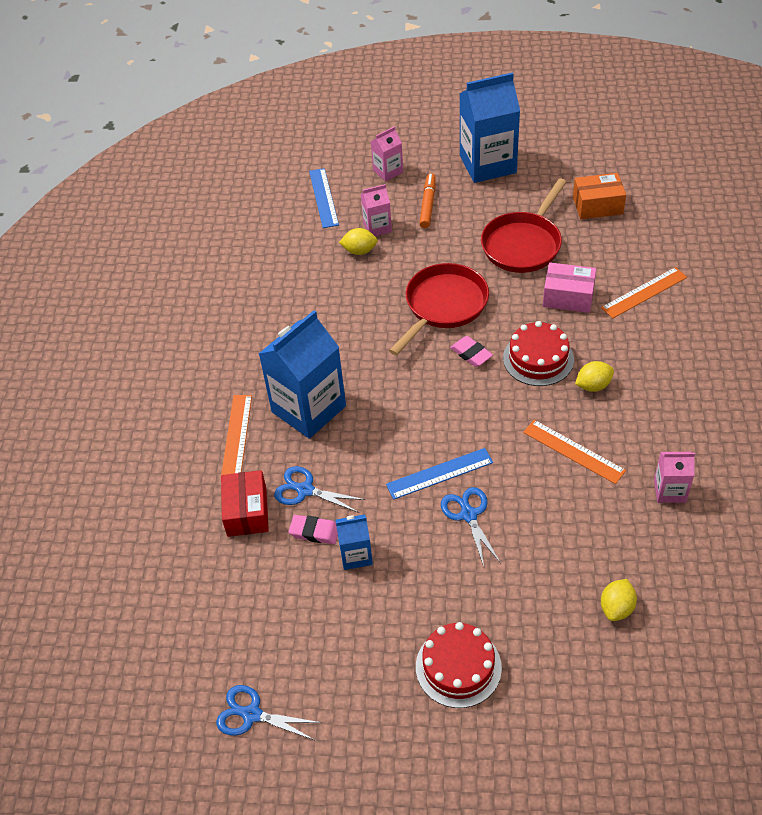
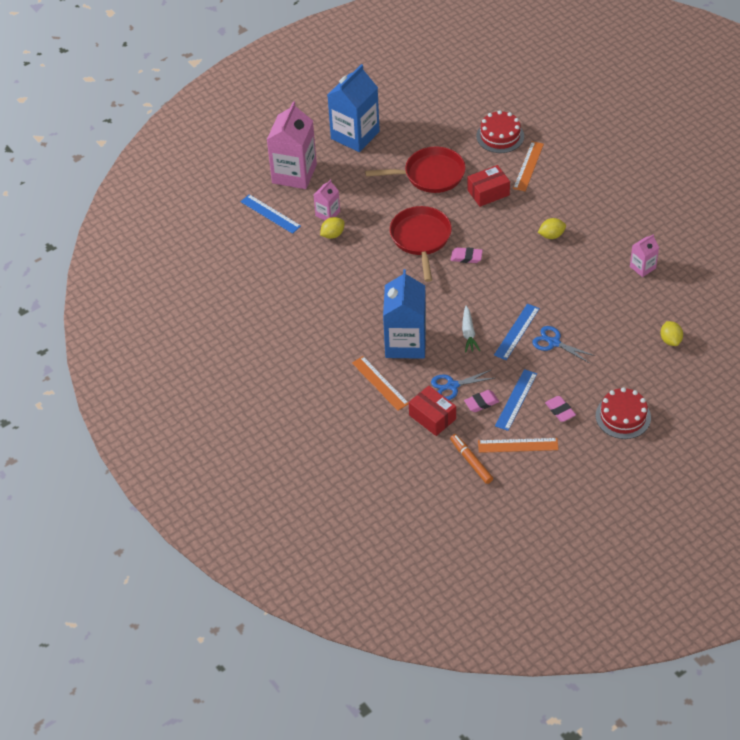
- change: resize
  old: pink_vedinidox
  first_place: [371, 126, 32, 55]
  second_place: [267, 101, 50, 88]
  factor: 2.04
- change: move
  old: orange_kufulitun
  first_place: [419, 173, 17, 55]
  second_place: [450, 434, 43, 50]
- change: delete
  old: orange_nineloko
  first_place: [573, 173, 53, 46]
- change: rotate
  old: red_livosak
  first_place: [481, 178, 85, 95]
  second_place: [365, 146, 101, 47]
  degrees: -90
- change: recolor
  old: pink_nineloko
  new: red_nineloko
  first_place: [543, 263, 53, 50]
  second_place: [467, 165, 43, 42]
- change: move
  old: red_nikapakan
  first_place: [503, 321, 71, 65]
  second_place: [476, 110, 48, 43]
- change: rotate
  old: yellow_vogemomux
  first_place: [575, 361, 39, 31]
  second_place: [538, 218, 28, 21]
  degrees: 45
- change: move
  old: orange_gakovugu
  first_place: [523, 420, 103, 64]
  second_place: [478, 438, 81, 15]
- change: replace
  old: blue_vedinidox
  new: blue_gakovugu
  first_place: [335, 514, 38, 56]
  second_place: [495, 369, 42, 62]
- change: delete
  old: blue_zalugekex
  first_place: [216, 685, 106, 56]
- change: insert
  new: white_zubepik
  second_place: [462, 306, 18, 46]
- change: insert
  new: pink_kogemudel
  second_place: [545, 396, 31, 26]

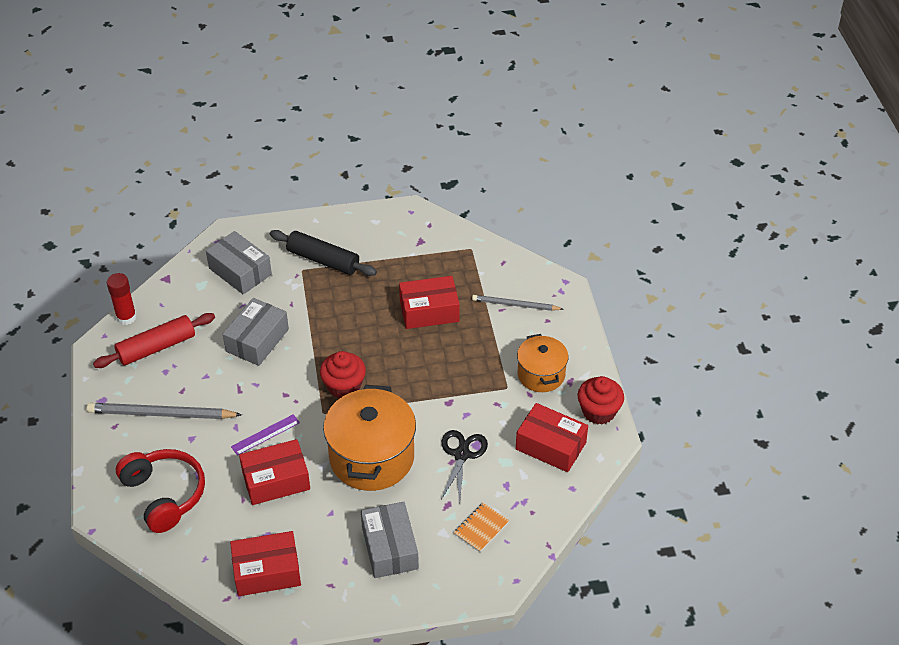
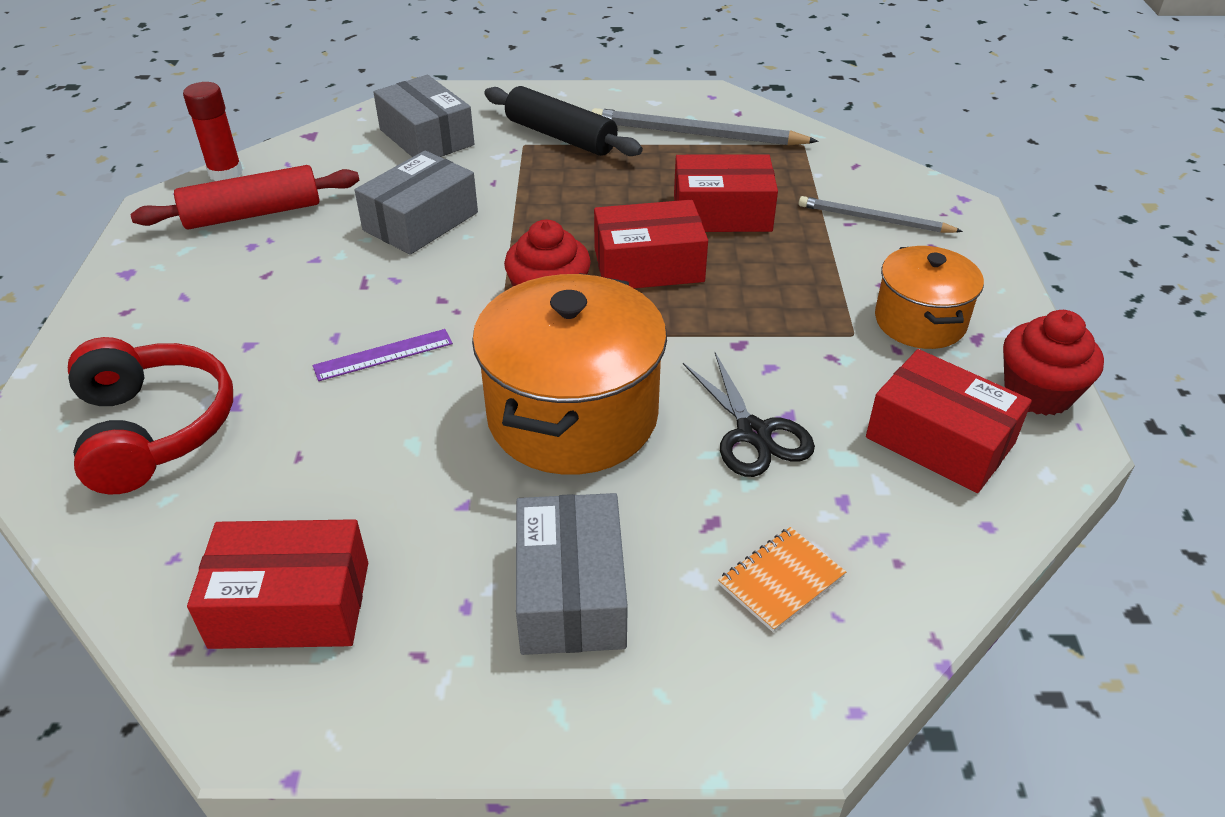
- change: move
  old: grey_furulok
  first_place: [87, 403, 155, 16]
  second_place: [592, 108, 226, 38]
- change: rotate
  old: black_zalugekex
  first_place: [441, 430, 47, 73]
  second_place: [683, 352, 132, 125]
  degrees: 135
- change: move
  old: red_nineloko
  first_place: [239, 439, 71, 66]
  second_place: [594, 200, 114, 88]

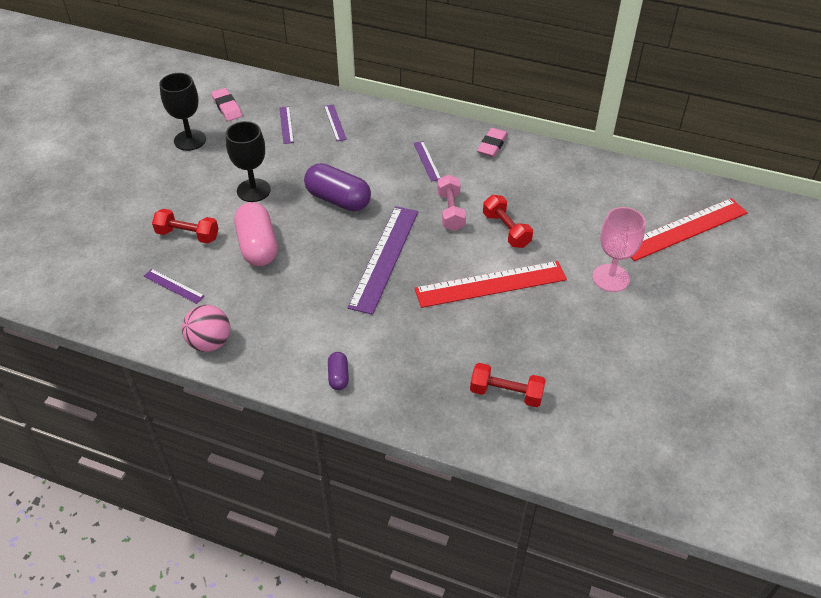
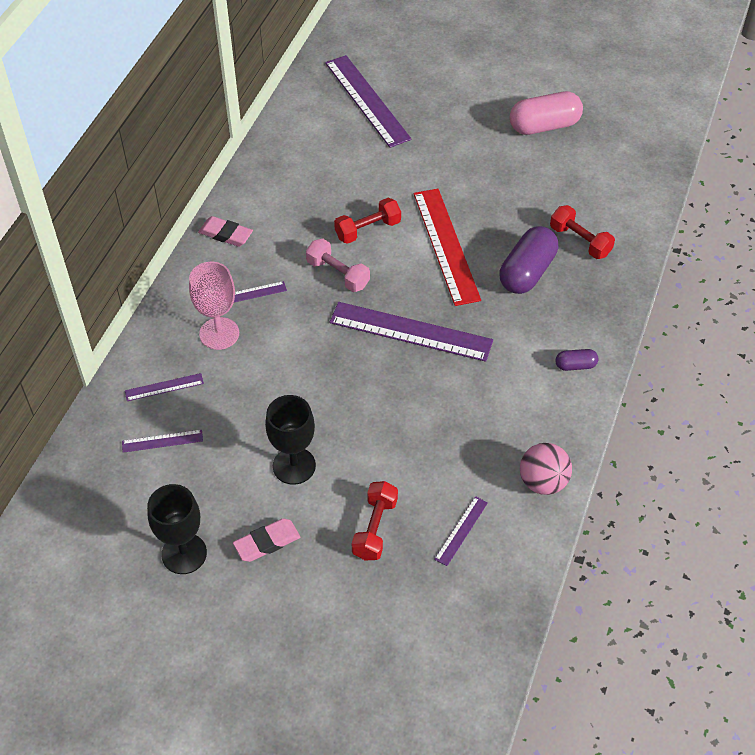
- change: move
  old: pink_kogemudel
  first_place: [211, 88, 31, 33]
  second_place: [233, 519, 67, 43]
- change: move
  old: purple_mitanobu
  first_place: [304, 163, 67, 48]
  second_place: [500, 226, 58, 68]
- change: rotate
  old: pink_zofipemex
  first_place: [437, 174, 29, 57]
  second_place: [306, 239, 64, 53]
  degrees: 45
- change: recolor
  old: red_gakovugu
  new: purple_gakovugu
  first_place: [631, 198, 117, 63]
  second_place: [325, 55, 87, 93]
- change: move
  old: pink_mitanobu
  first_place: [234, 202, 44, 64]
  second_place: [510, 91, 73, 44]
- change: move
  old: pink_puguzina
  first_place: [592, 207, 54, 85]
  second_place: [189, 262, 50, 88]
- change: rotate
  old: red_zofipemex
  first_place: [470, 363, 76, 44]
  second_place: [550, 205, 65, 54]
  degrees: -60

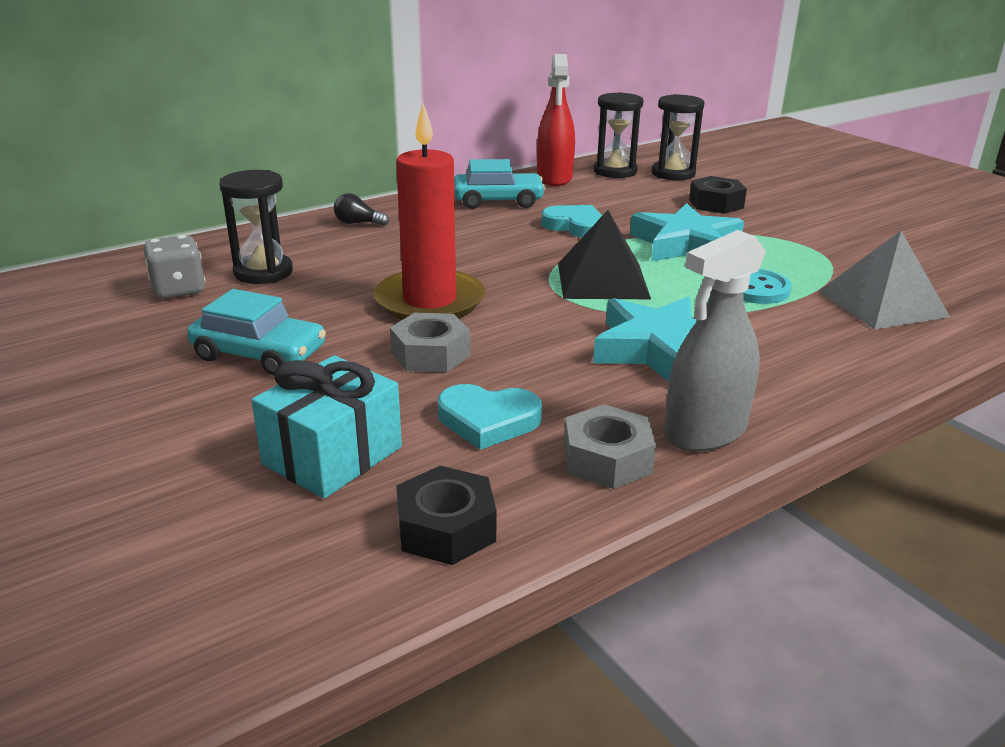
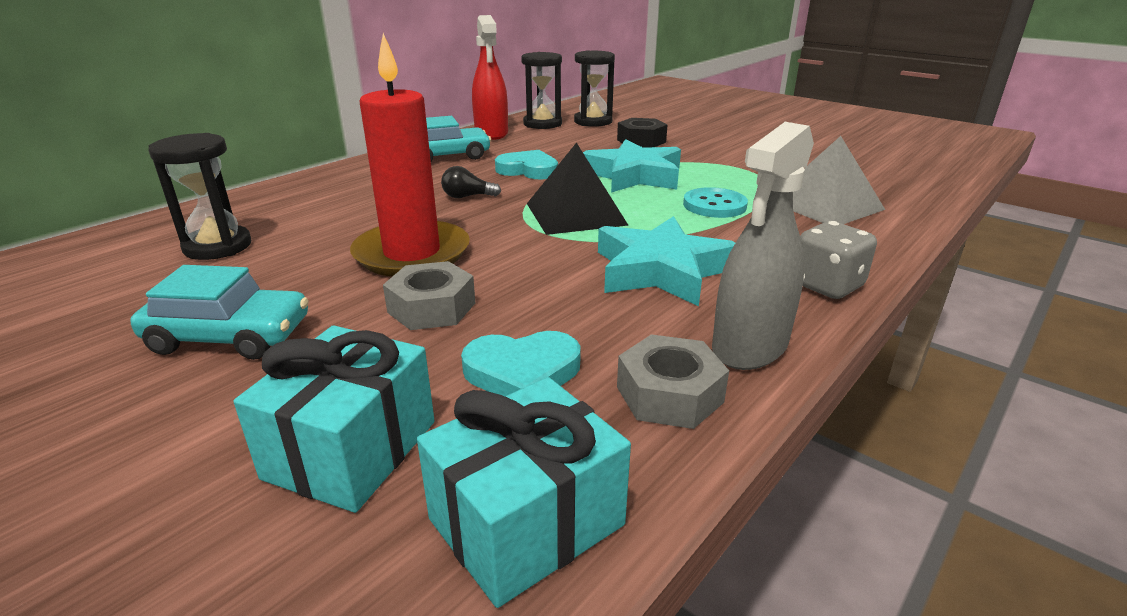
- change: move
  old: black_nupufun
  first_place: [334, 193, 55, 33]
  second_place: [441, 166, 60, 32]
- change: move
  old: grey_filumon
  first_place: [144, 235, 62, 64]
  second_place: [800, 221, 77, 78]
- change: replace
  old: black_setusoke
  new: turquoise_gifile
  first_place: [396, 466, 101, 99]
  second_place: [417, 377, 214, 231]

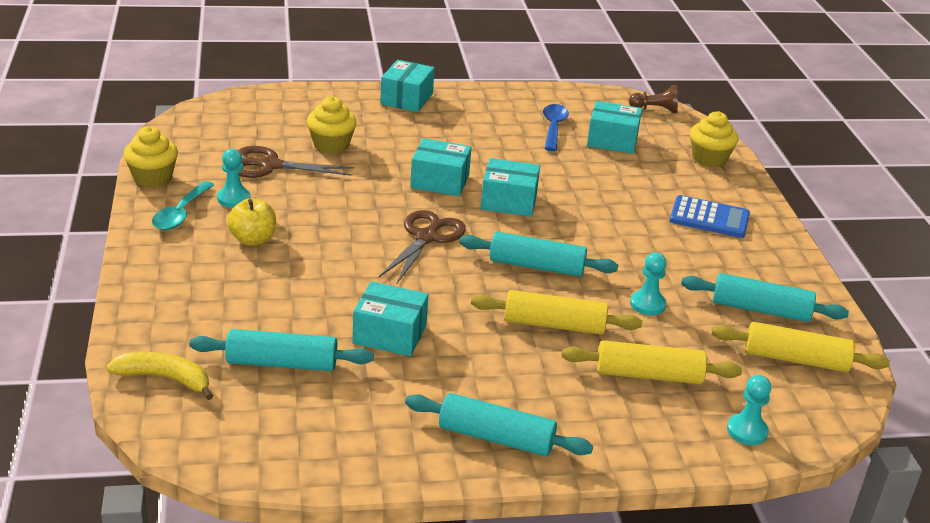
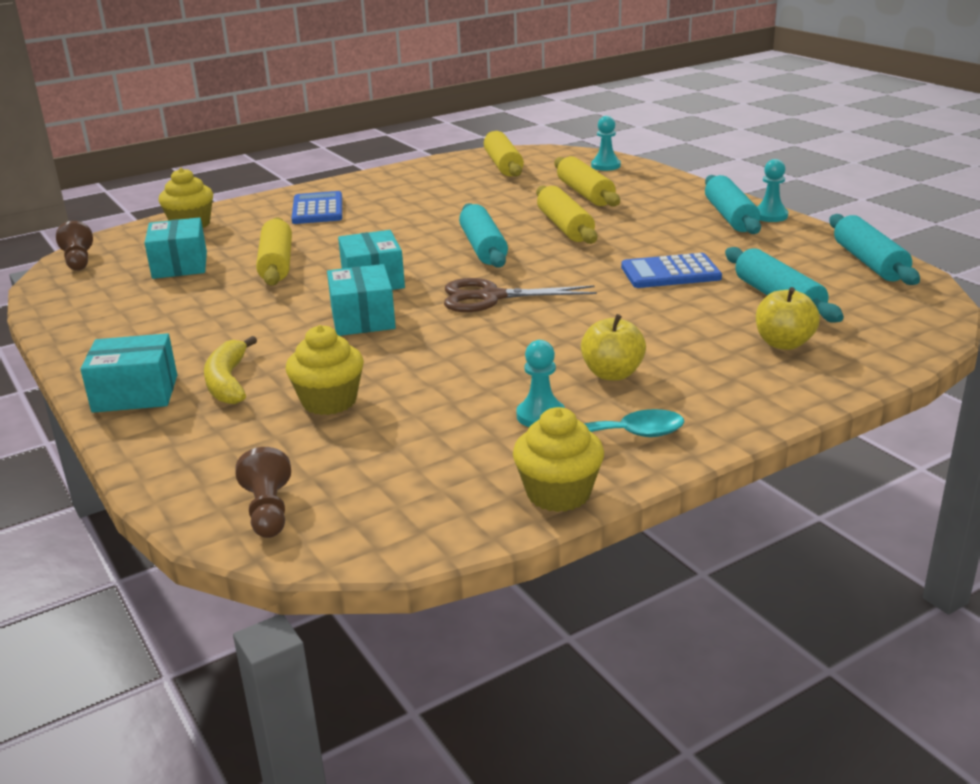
- change: delete
  old: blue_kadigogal
  first_place: [543, 104, 26, 47]
- change: delete
  old: brown_zalugekex
  first_place: [238, 146, 116, 32]
- change: move
  old: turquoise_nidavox
  first_place: [630, 252, 37, 63]
  second_place: [758, 159, 30, 63]
- change: move
  old: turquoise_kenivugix
  first_place: [681, 273, 168, 49]
  second_place: [829, 214, 91, 71]
- change: replace
  old: turquoise_nineloko
  new: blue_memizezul
  first_place: [352, 281, 77, 75]
  second_place: [621, 253, 101, 35]
- change: move
  old: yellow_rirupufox
  first_place: [106, 352, 107, 48]
  second_place: [204, 336, 53, 68]
- change: insert
  new: yellow_kenivugix
  second_place: [256, 217, 36, 69]
- change: insert
  new: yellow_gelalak
  second_place: [756, 287, 64, 63]
- change: insert
  new: brown_nidavox
  second_place: [235, 447, 56, 91]

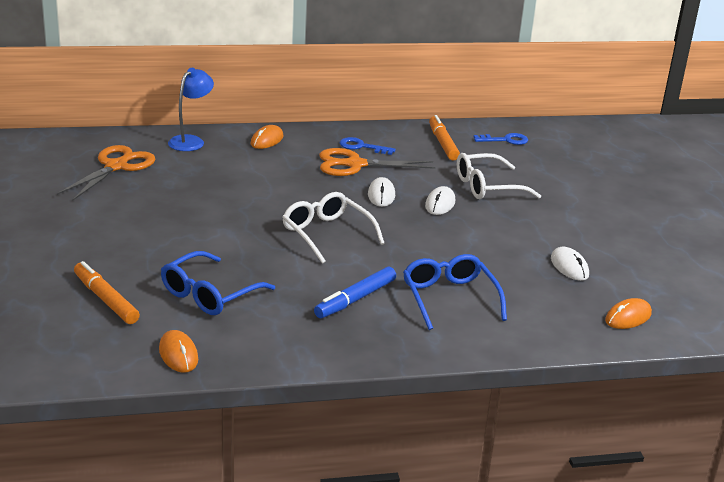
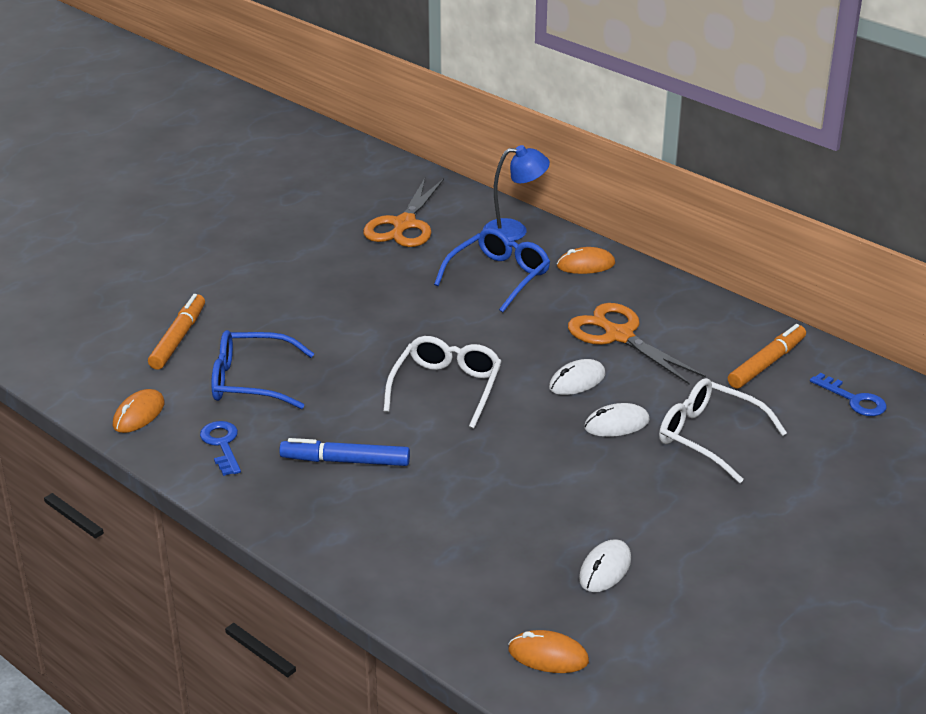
- change: move
  old: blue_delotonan
  first_place: [340, 137, 56, 18]
  second_place: [200, 421, 41, 55]
- change: rotate
  old: orange_zalugekex
  first_place: [57, 145, 98, 56]
  second_place: [363, 178, 81, 69]
  degrees: 120
- change: move
  old: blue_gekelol
  first_place: [403, 254, 104, 76]
  second_place: [434, 228, 116, 84]

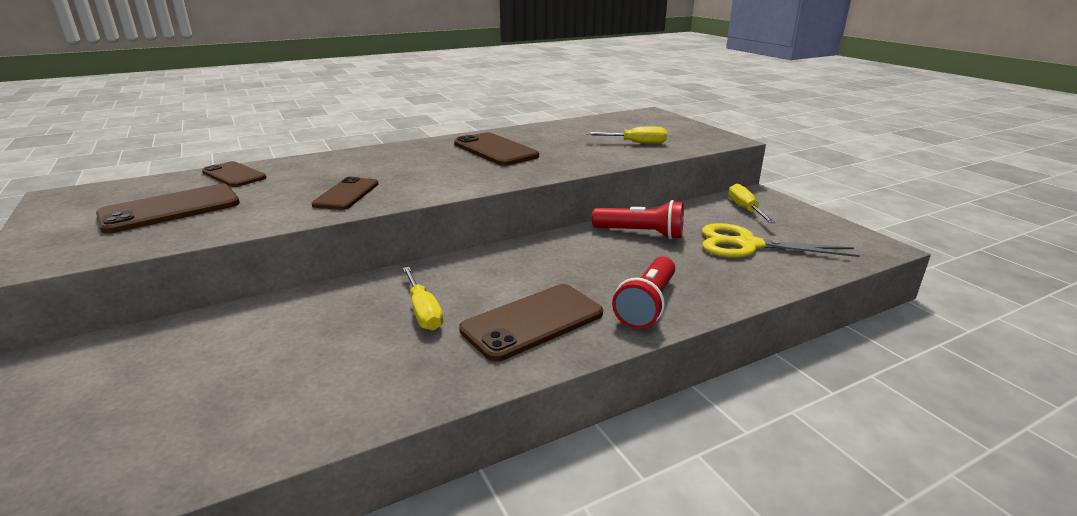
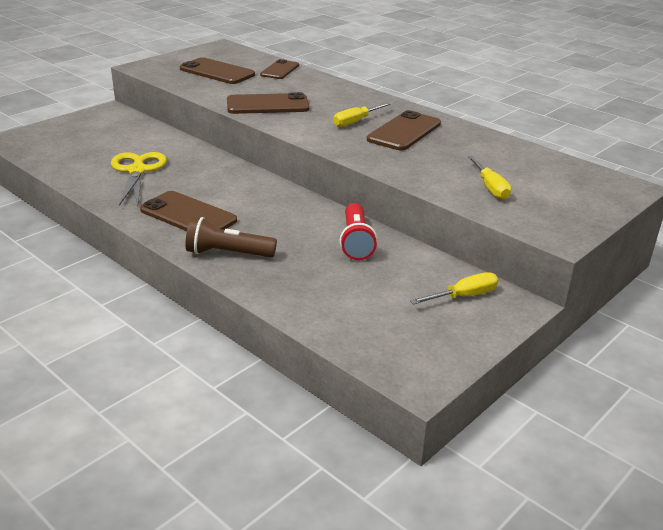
- change: resize
  old: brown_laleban
  first_place: [312, 177, 66, 33]
  second_place: [227, 92, 82, 22]
  factor: 1.5
- change: move
  old: yellow_zalugekex
  first_place: [702, 223, 158, 35]
  second_place: [111, 152, 56, 54]
- change: recolor
  old: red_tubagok
  new: brown_tubagok
  first_place: [612, 256, 63, 73]
  second_place: [185, 217, 92, 40]
- change: move
  old: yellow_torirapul
  first_place: [402, 267, 41, 64]
  second_place: [333, 103, 58, 24]

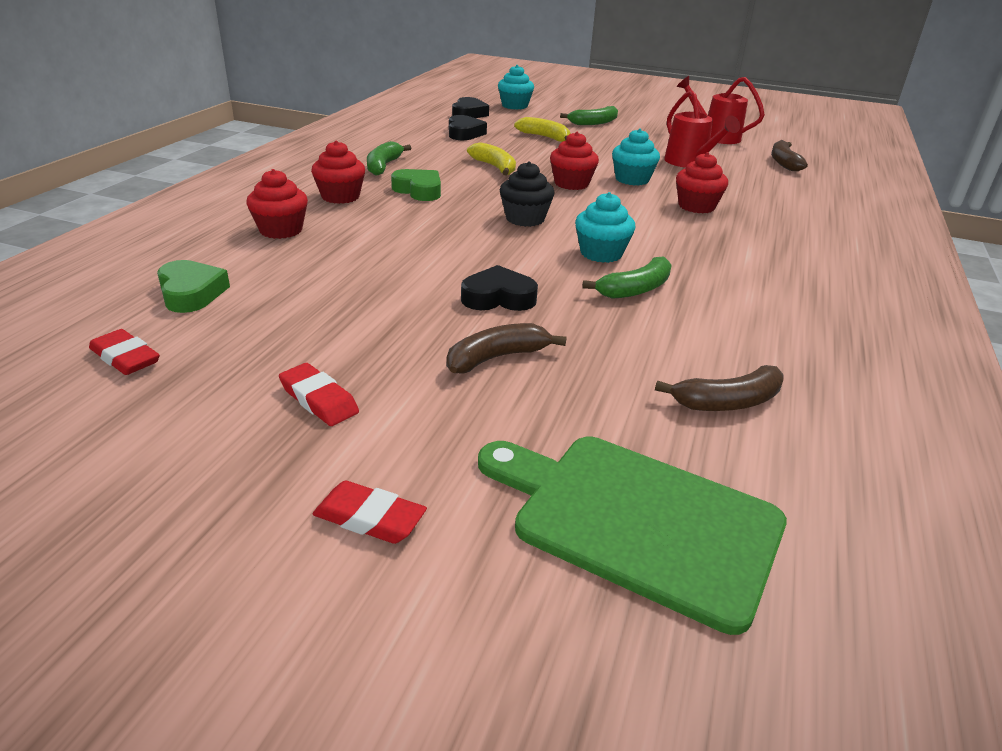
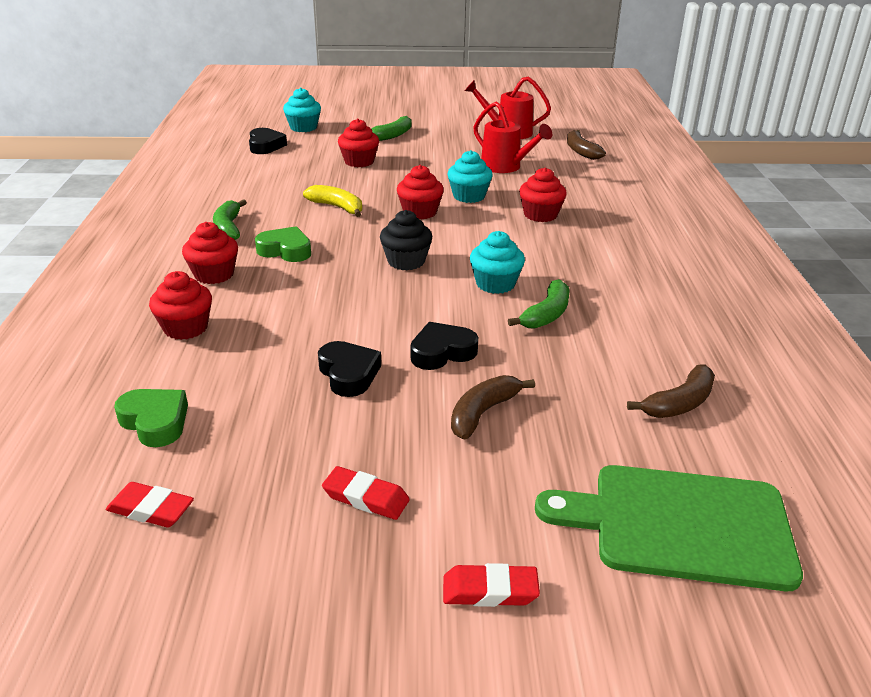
- change: move
  old: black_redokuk
  first_place: [449, 115, 38, 25]
  second_place: [318, 341, 63, 56]
- change: replace
  old: yellow_rirupufox
  new: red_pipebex
  first_place: [514, 117, 56, 25]
  second_place: [338, 119, 41, 48]

